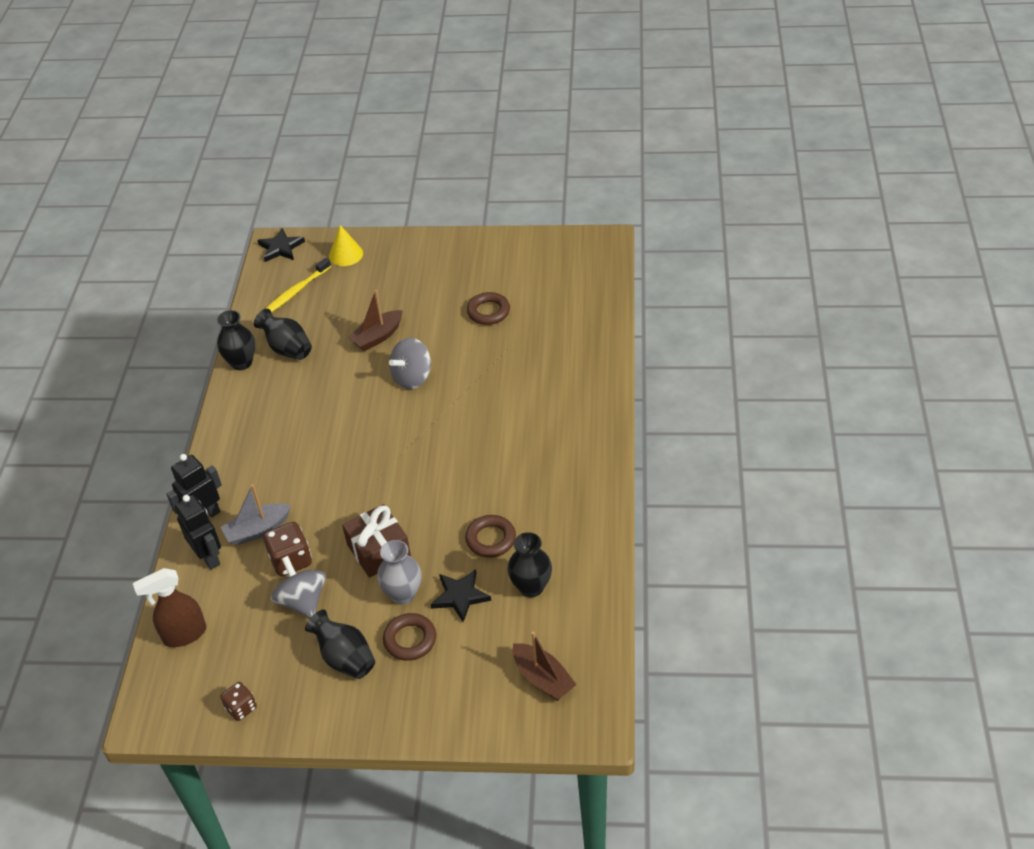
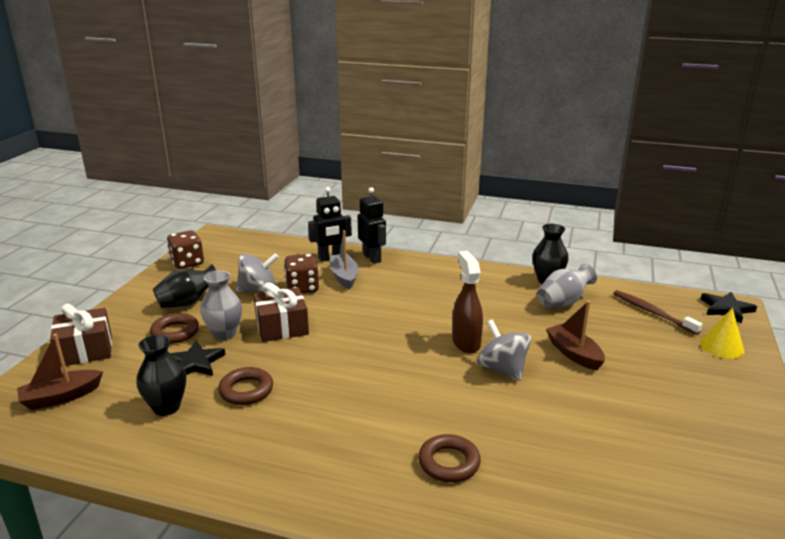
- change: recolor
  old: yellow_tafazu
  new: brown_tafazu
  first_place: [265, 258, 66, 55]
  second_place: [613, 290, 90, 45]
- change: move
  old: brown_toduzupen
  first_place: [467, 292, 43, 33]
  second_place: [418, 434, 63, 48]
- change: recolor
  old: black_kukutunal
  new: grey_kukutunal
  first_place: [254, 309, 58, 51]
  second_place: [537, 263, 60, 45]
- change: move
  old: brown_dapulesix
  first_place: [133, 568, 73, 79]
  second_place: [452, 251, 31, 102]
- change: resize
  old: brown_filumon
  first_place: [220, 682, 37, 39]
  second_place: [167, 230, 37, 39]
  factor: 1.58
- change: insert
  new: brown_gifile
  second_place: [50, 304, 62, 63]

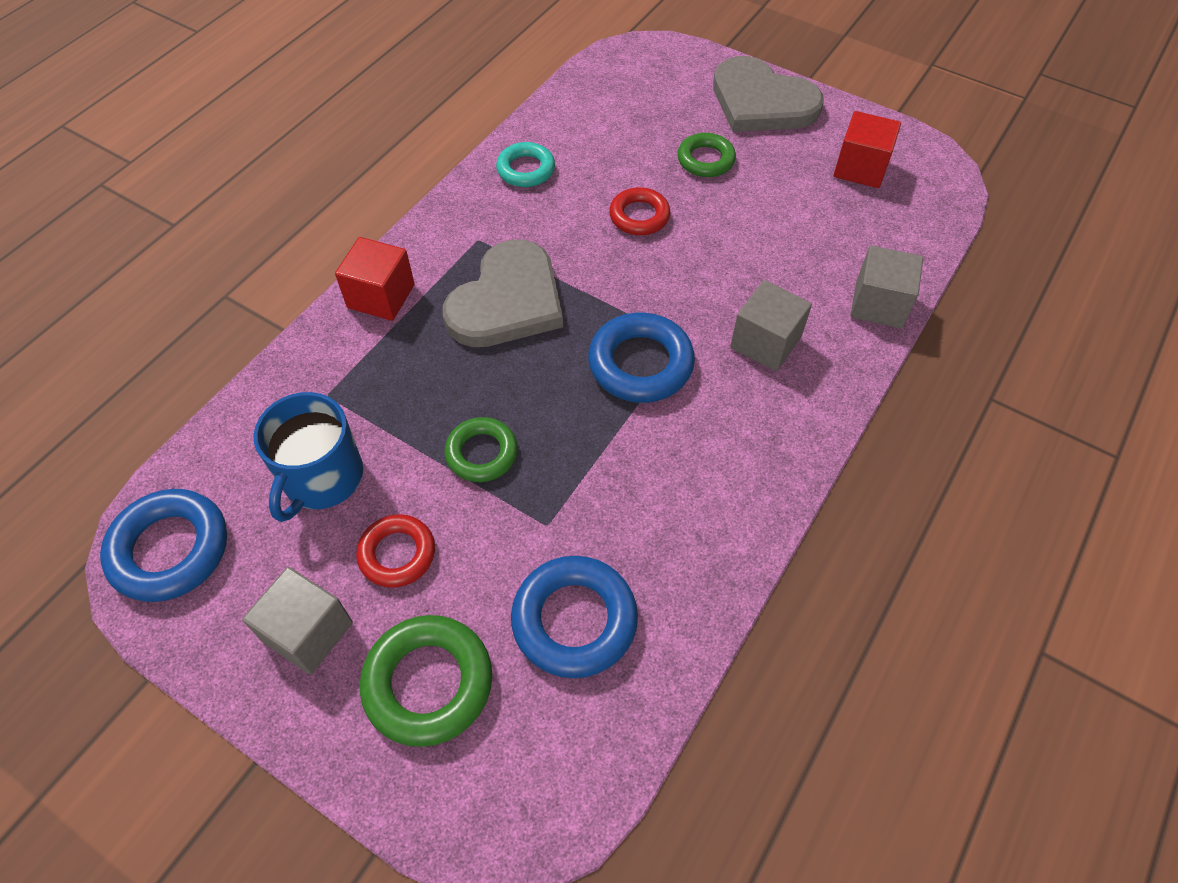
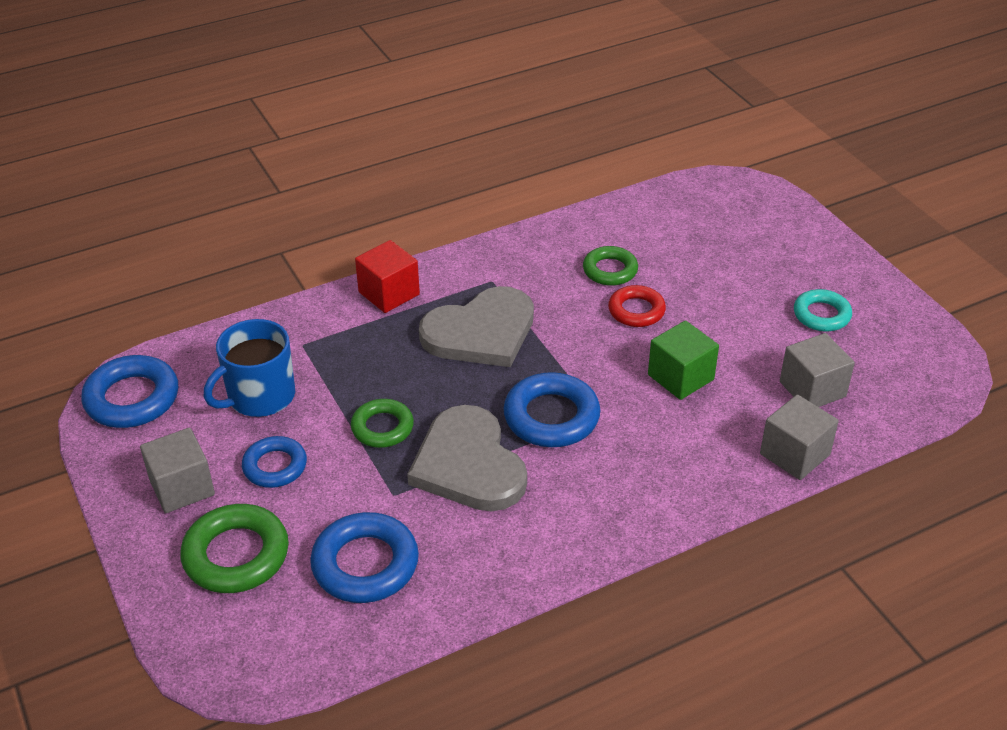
- change: move
  old: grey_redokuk
  first_place: [713, 56, 111, 76]
  second_place: [407, 405, 120, 107]
- change: delete
  old: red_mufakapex
  first_place: [834, 111, 67, 77]
- change: move
  old: green_toduzupen
  first_place: [677, 133, 59, 44]
  second_place: [583, 246, 55, 40]
- change: move
  old: turquoise_toduzupen
  first_place: [496, 142, 59, 45]
  second_place: [794, 289, 58, 42]
- change: move
  old: grey_mufakapex
  first_place: [730, 280, 82, 91]
  second_place: [780, 333, 75, 74]
- change: recolor
  old: red_toduzupen
  new: blue_toduzupen
  first_place: [356, 514, 79, 74]
  second_place: [242, 436, 65, 52]
- change: insert
  new: green_mufakapex
  second_place: [648, 320, 71, 80]

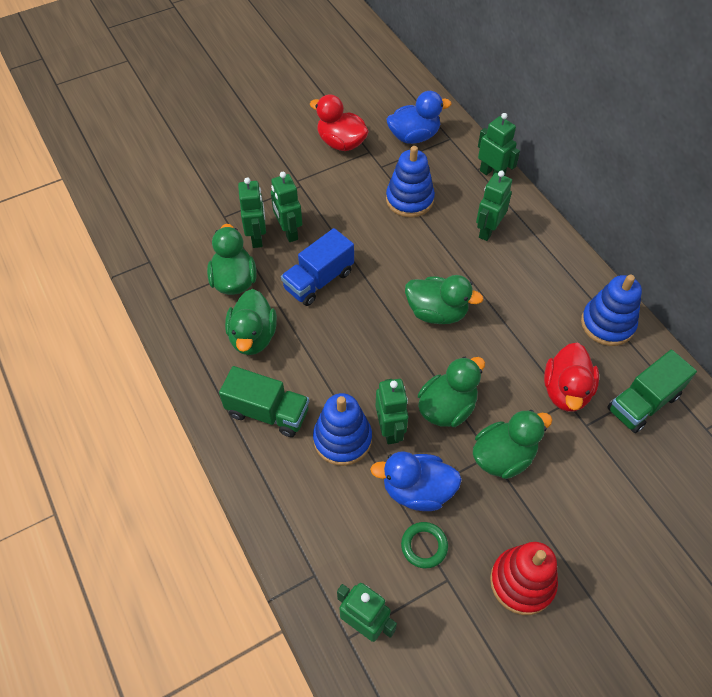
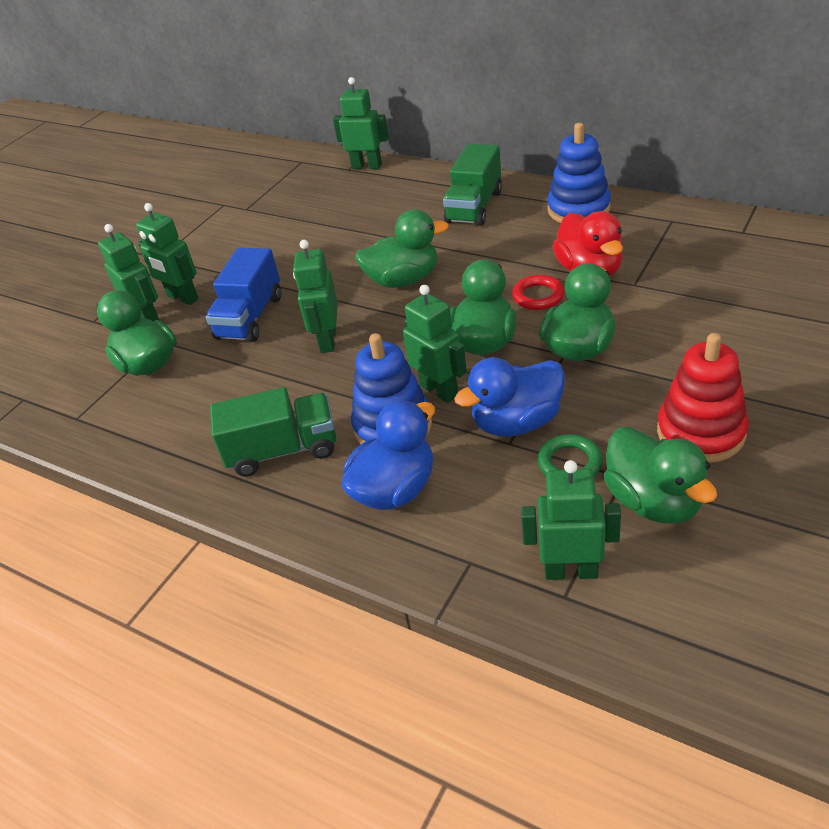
- change: move
  old: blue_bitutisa
  first_place: [387, 91, 65, 53]
  second_place: [341, 401, 94, 109]
- change: delete
  old: red_bitutisa
  first_place: [310, 94, 59, 57]
- change: delete
  old: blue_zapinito
  first_place: [386, 146, 49, 72]
- change: move
  old: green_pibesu
  first_place: [476, 171, 36, 70]
  second_place: [293, 240, 45, 113]
- change: move
  old: green_bitutisa
  first_place: [225, 289, 52, 66]
  second_place: [604, 427, 113, 96]
- change: move
  old: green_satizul
  first_place: [607, 350, 90, 83]
  second_place: [443, 144, 59, 82]
- change: insert
  new: red_toduzupen
  second_place: [512, 275, 53, 35]

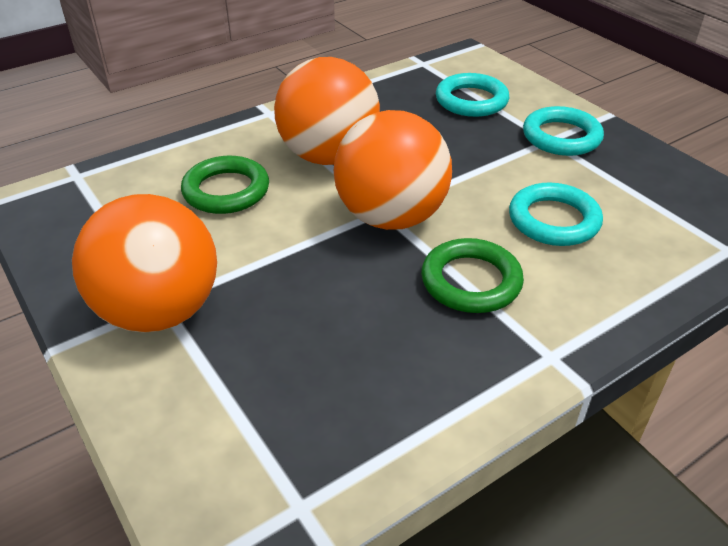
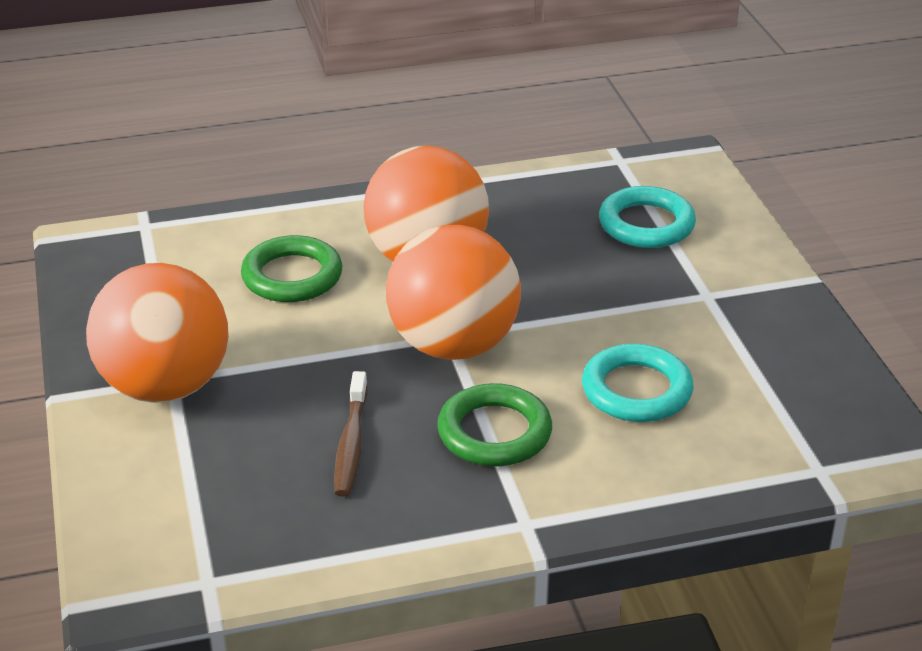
- change: delete
  old: turquoise_toduzupen
  first_place: [523, 106, 81, 50]
- change: insert
  new: brown_tafazu
  second_place: [334, 371, 34, 126]

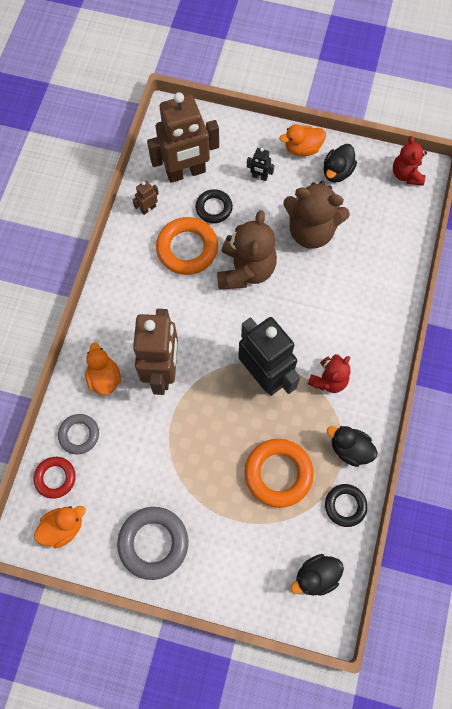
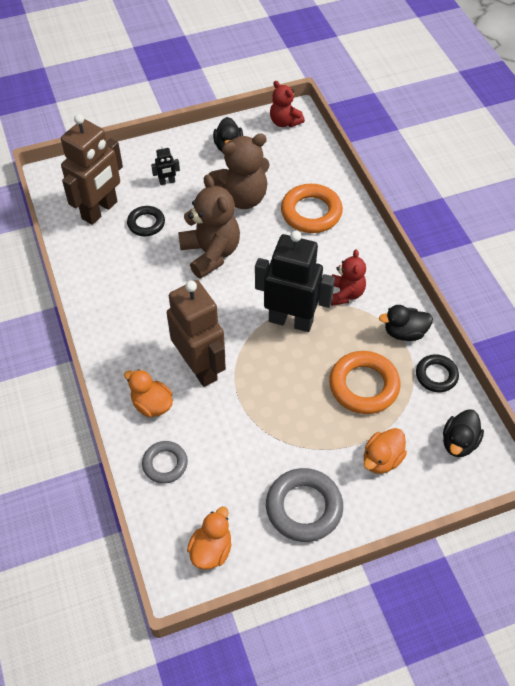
- change: move
  old: orange_bitutisa
  first_place: [279, 124, 47, 32]
  second_place: [364, 428, 43, 46]
- change: delete
  old: brown_pibesu
  first_place: [133, 180, 26, 35]
- change: move
  old: orange_toduzupen
  first_place: [156, 217, 62, 58]
  second_place: [281, 184, 62, 49]
- change: delete
  old: red_toduzupen
  first_place: [33, 457, 43, 42]

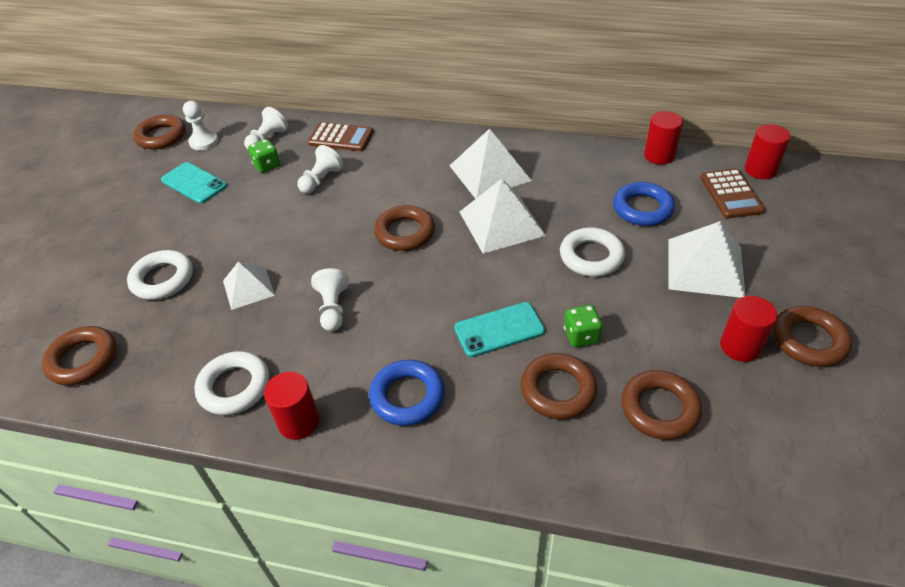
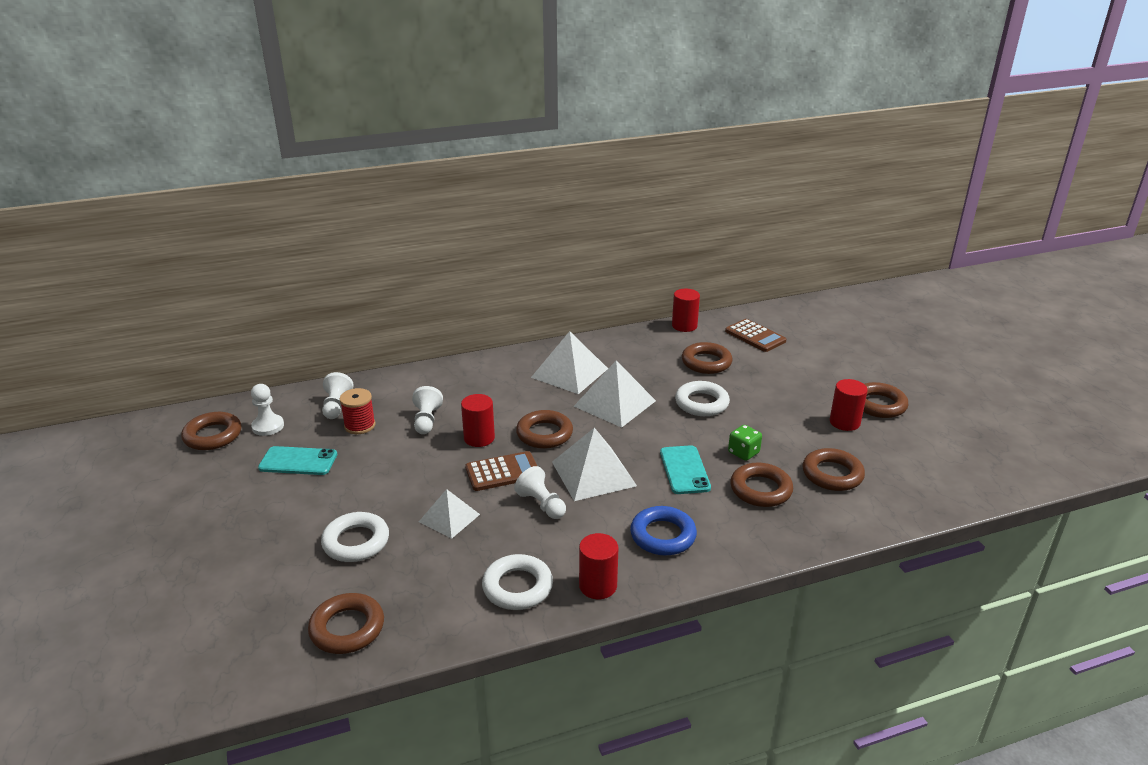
- change: move
  old: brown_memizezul
  first_place: [308, 122, 66, 29]
  second_place: [465, 451, 72, 40]
- change: move
  old: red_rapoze
  first_place: [745, 124, 45, 55]
  second_place: [461, 394, 34, 53]
- change: replace
  old: green_filumon
  new: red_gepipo
  first_place: [248, 139, 32, 34]
  second_place: [340, 388, 36, 46]
- change: recolor
  old: blue_toduzupen
  new: brown_toduzupen
  first_place: [613, 182, 62, 44]
  second_place: [682, 342, 50, 32]
- change: move
  old: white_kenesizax
  first_place: [668, 221, 78, 77]
  second_place: [552, 428, 85, 73]
- change: rotate
  old: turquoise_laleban
  first_place: [454, 302, 91, 55]
  second_place: [660, 445, 51, 49]
  degrees: -45

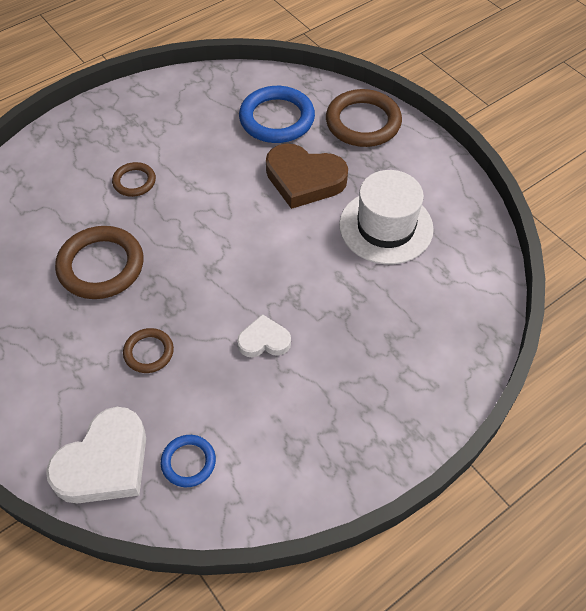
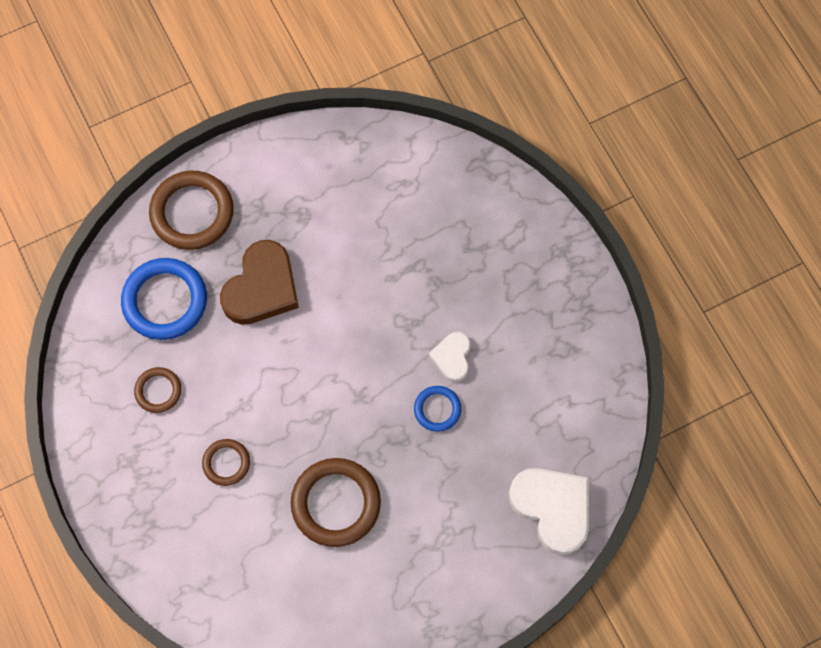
- change: delete
  old: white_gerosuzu
  first_place: [339, 170, 95, 94]
- change: move
  old: brown_toduzupen
  first_place: [123, 328, 51, 45]
  second_place: [134, 367, 47, 46]
- change: move
  old: blue_toduzupen
  first_place: [161, 435, 55, 52]
  second_place: [414, 386, 47, 46]

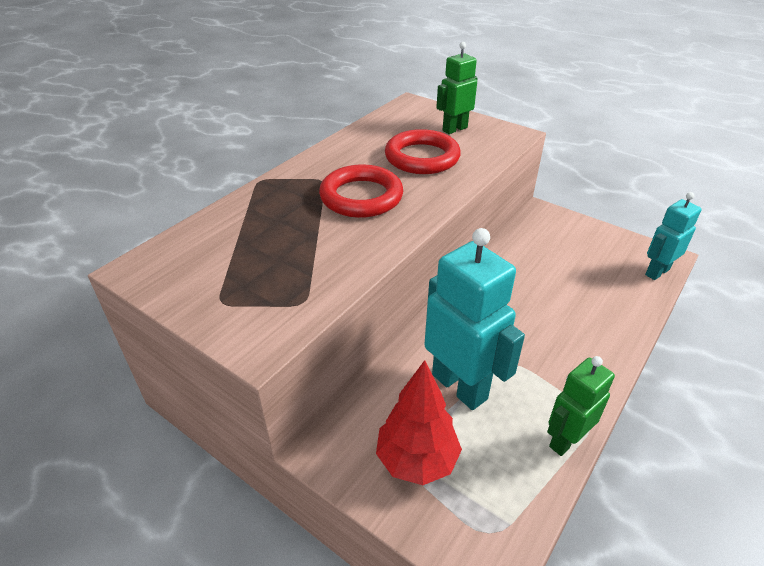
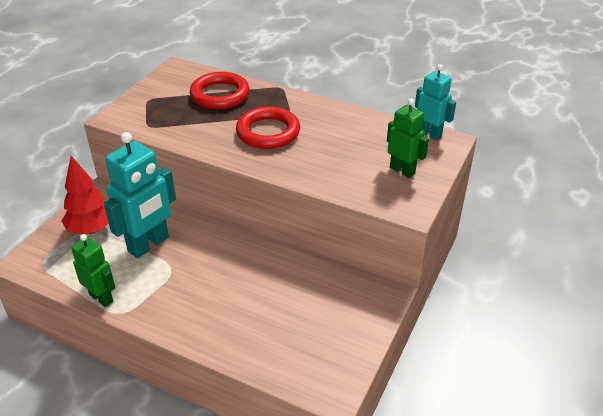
- change: move
  old: red_toduzupen
  first_place: [385, 129, 76, 45]
  second_place: [190, 72, 60, 37]
- change: move
  old: turquoise_pibesu
  first_place: [645, 192, 57, 88]
  second_place: [415, 64, 41, 77]

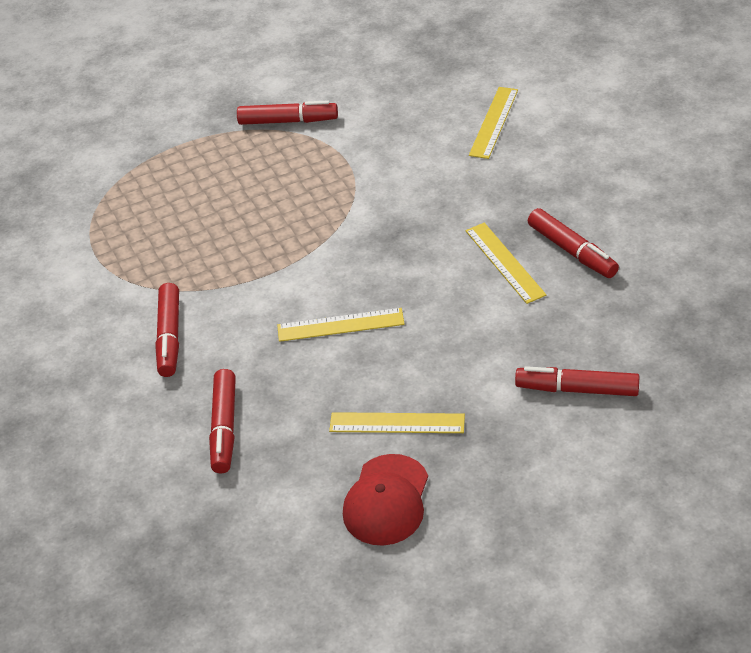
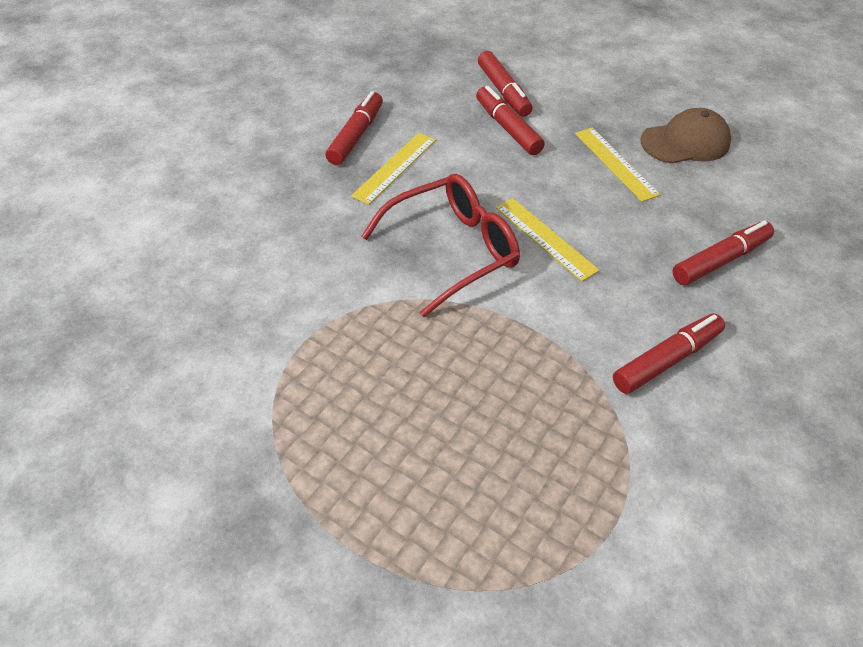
- change: delete
  old: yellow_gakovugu
  first_place: [469, 87, 49, 72]
- change: move
  old: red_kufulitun
  first_place: [237, 100, 101, 25]
  second_place: [476, 86, 69, 69]
- change: recolor
  old: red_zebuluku
  new: brown_zebuluku
  first_place: [343, 454, 85, 92]
  second_place: [641, 108, 90, 56]
- change: insert
  new: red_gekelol
  second_place: [361, 174, 159, 143]

